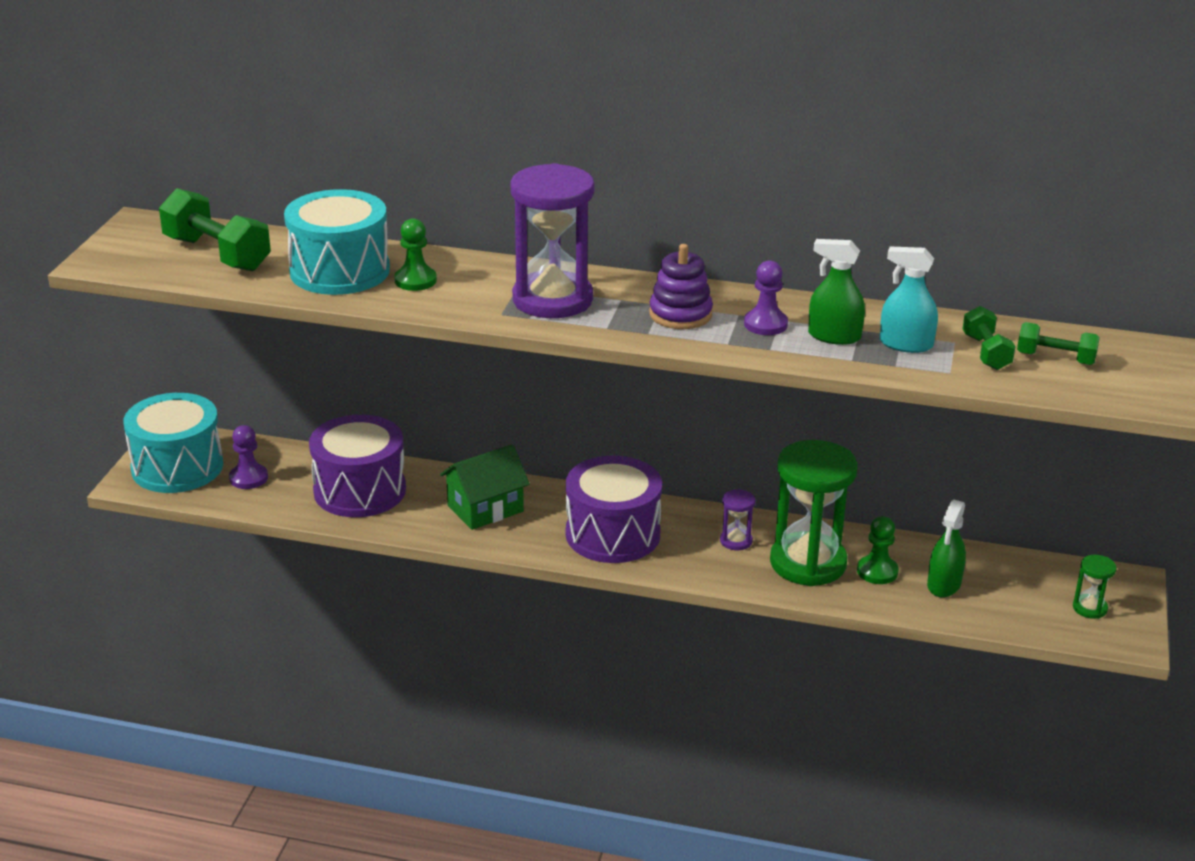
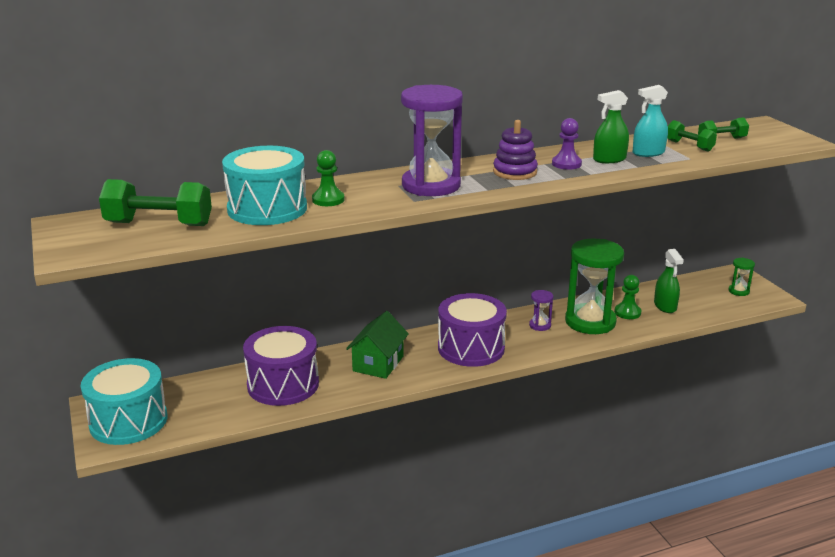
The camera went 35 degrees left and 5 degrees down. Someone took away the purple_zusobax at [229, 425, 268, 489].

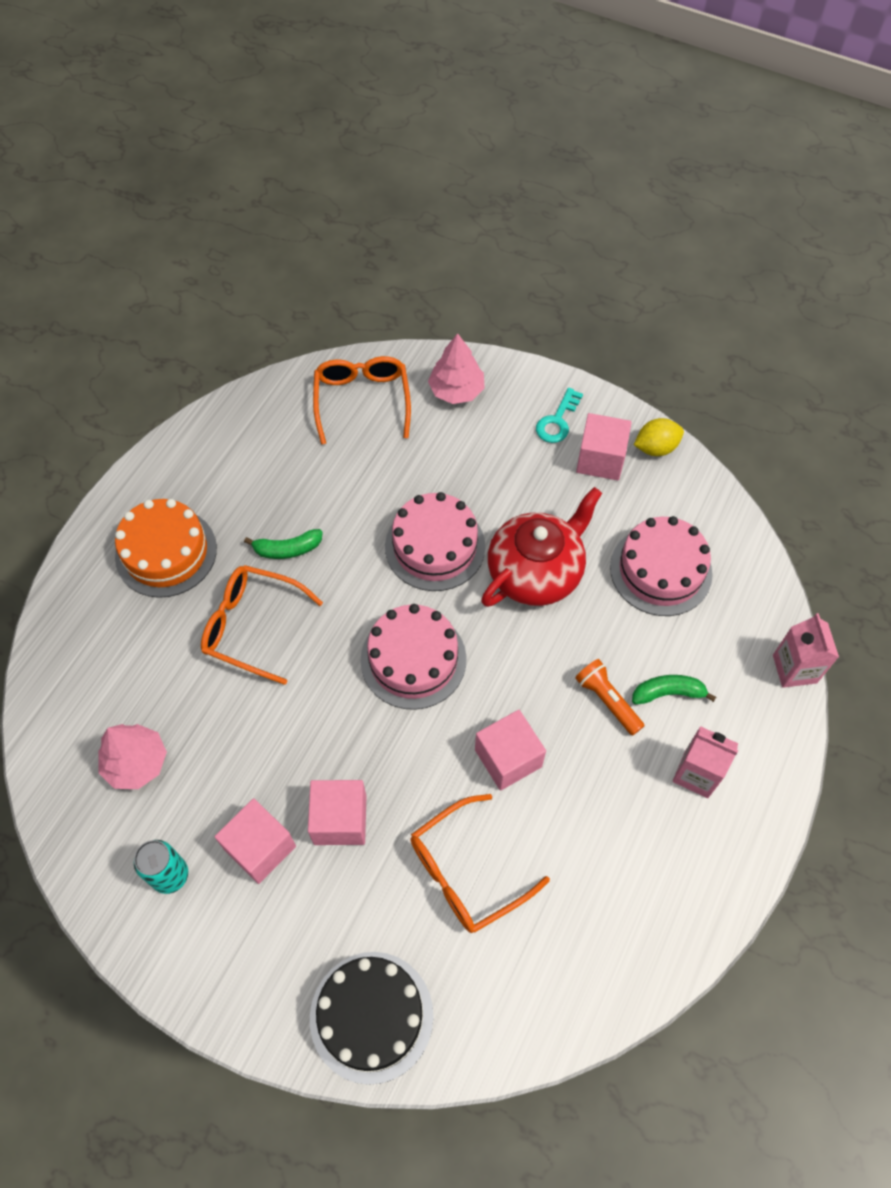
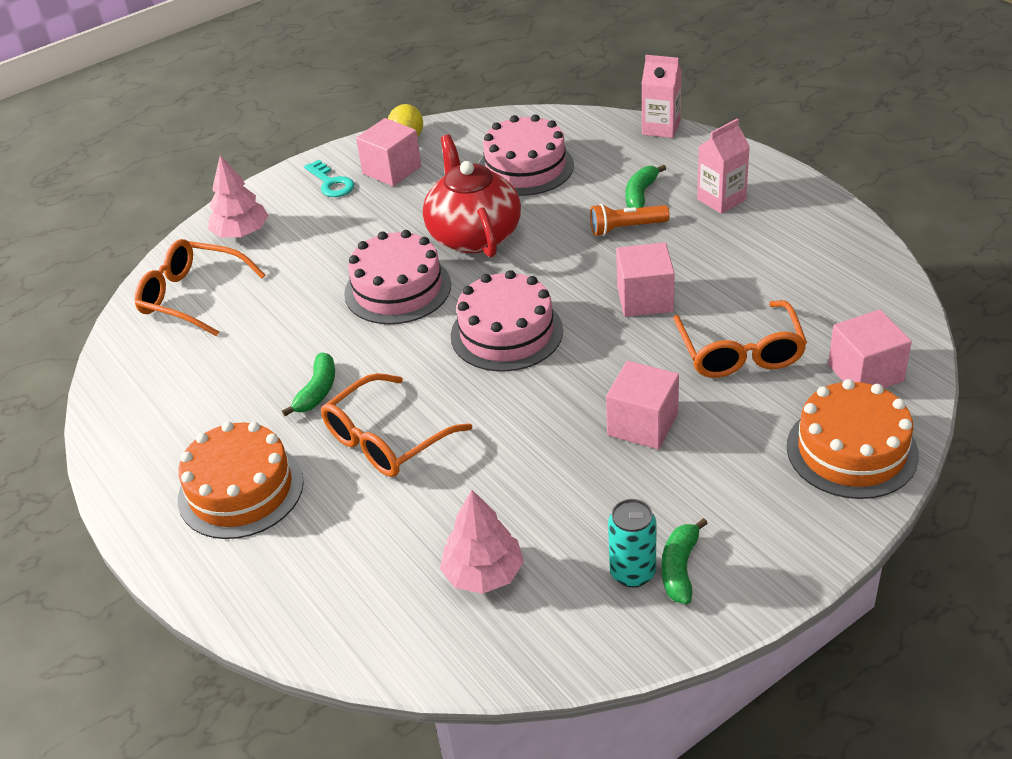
The camera went 60 degrees left and 20 degrees down. Someone put down the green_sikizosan at [662, 518, 708, 604]. Someone carried the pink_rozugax from [215, 798, 296, 884] to [828, 309, 912, 388]. Someone repainted the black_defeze at [310, 952, 433, 1085], which became the orange_defeze at [787, 379, 919, 499].

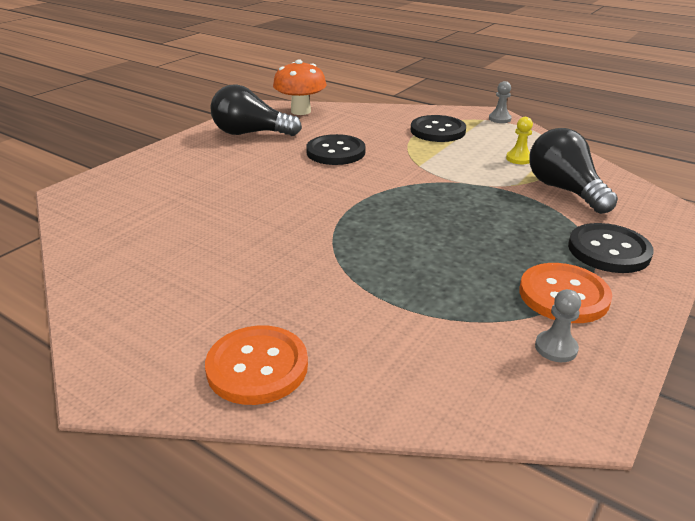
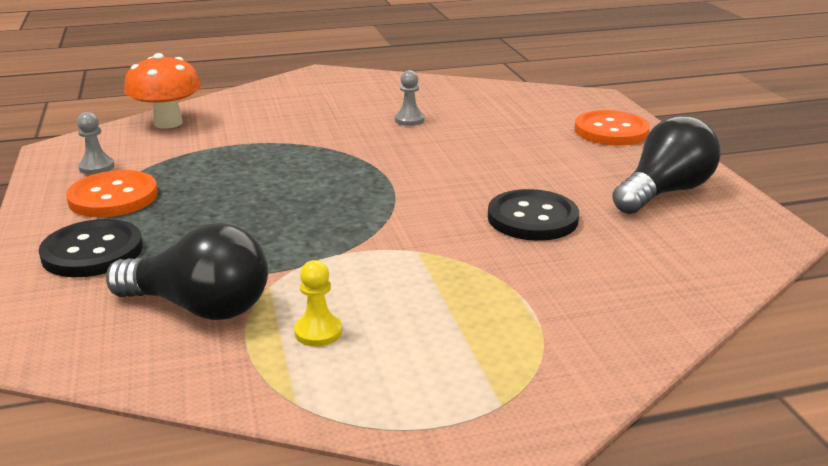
The camera went 130 degrees right and 5 degrees down. Someone took away the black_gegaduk at [411, 115, 466, 142]. Someone carried the orange_gegaduk from [205, 325, 308, 405] to [575, 110, 650, 146]. Someone carried the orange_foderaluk from [273, 59, 327, 115] to [124, 53, 201, 129]. Someone carried the grey_zusobax from [489, 81, 512, 123] to [395, 70, 424, 126].

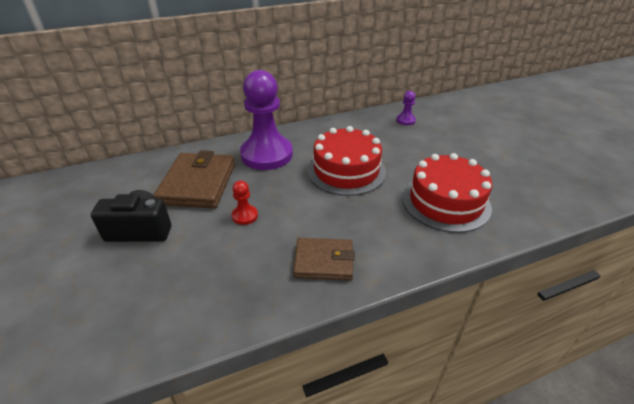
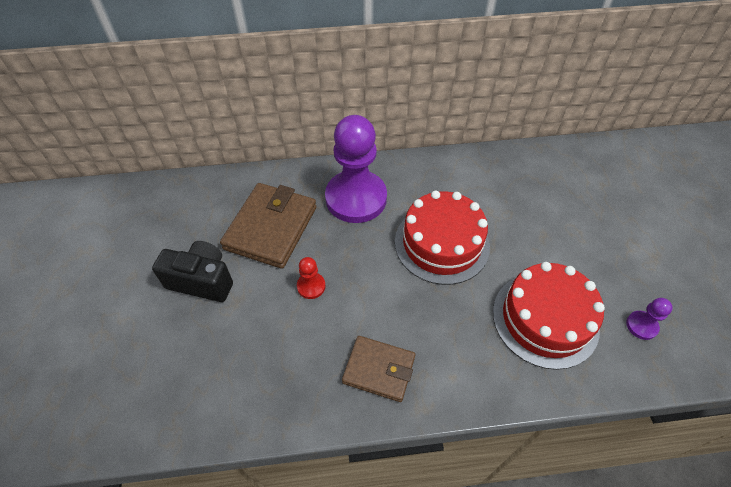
The camera went 15 degrees right and 15 degrees up. Someone carried the purple_zusobax from [396, 91, 416, 125] to [626, 298, 673, 340].

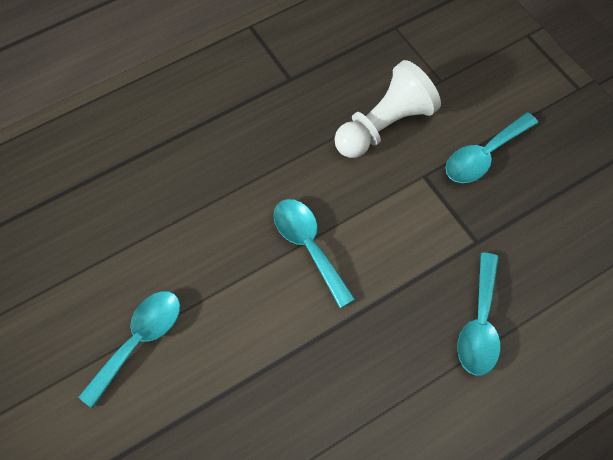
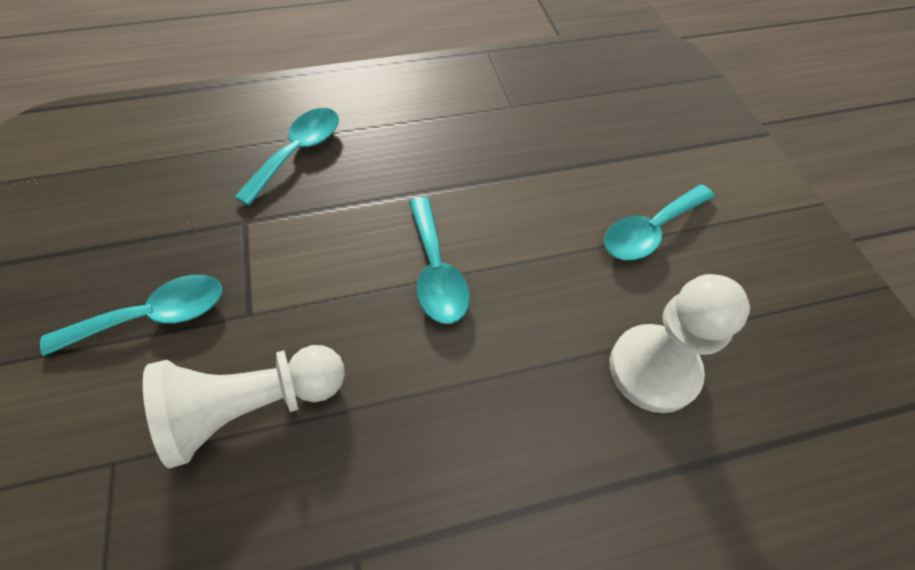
The camera went 165 degrees left and 5 degrees down. Someone put down the white_zusobax at [609, 274, 750, 413].

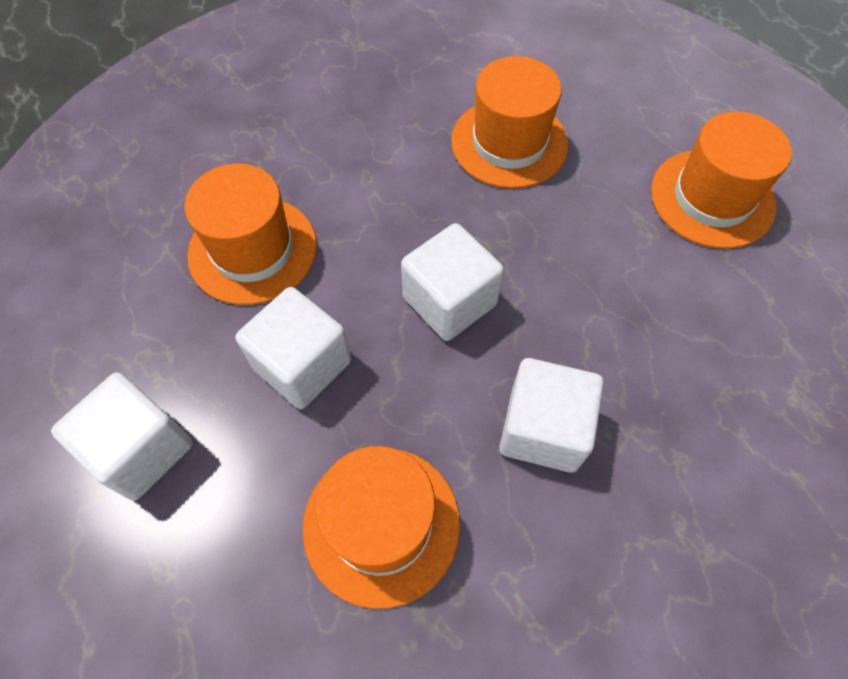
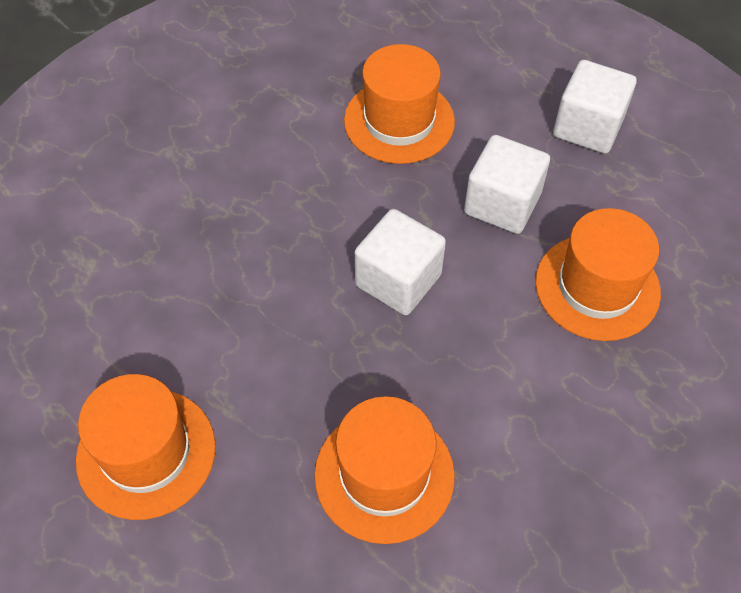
The camera went 165 degrees right and 5 degrees down. Someone took away the white_rozugax at [500, 358, 604, 473].

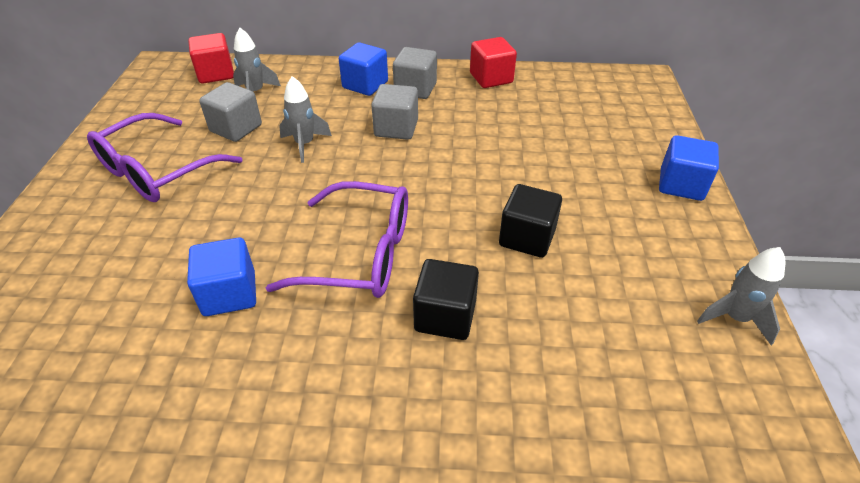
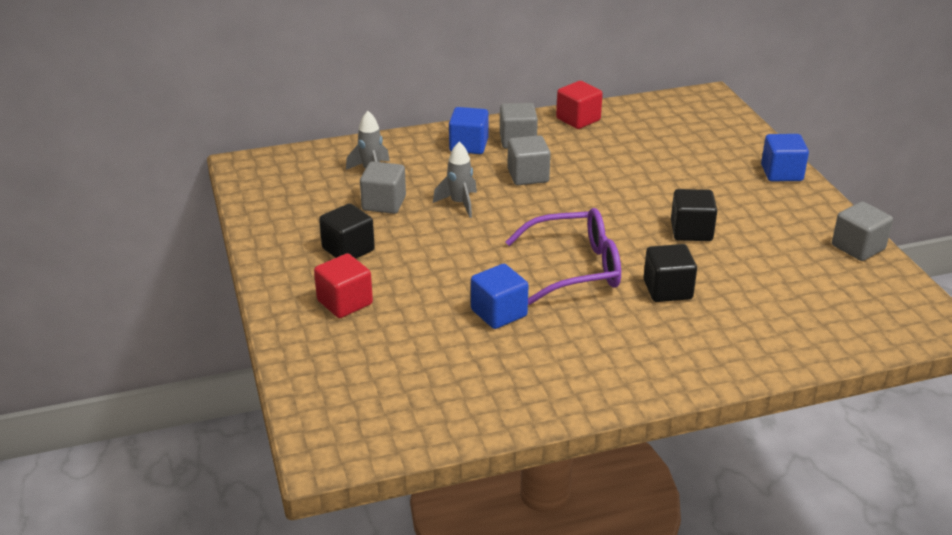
The camera went 20 degrees left and 10 degrees down. Someone carried the red_rozugax from [188, 33, 234, 84] to [314, 253, 373, 318]. Someone swapped the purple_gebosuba at [87, 113, 242, 202] for the black_rozugax at [319, 203, 375, 259]. Someone swapped the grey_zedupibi at [697, 247, 785, 346] for the grey_rozugax at [832, 202, 893, 261].

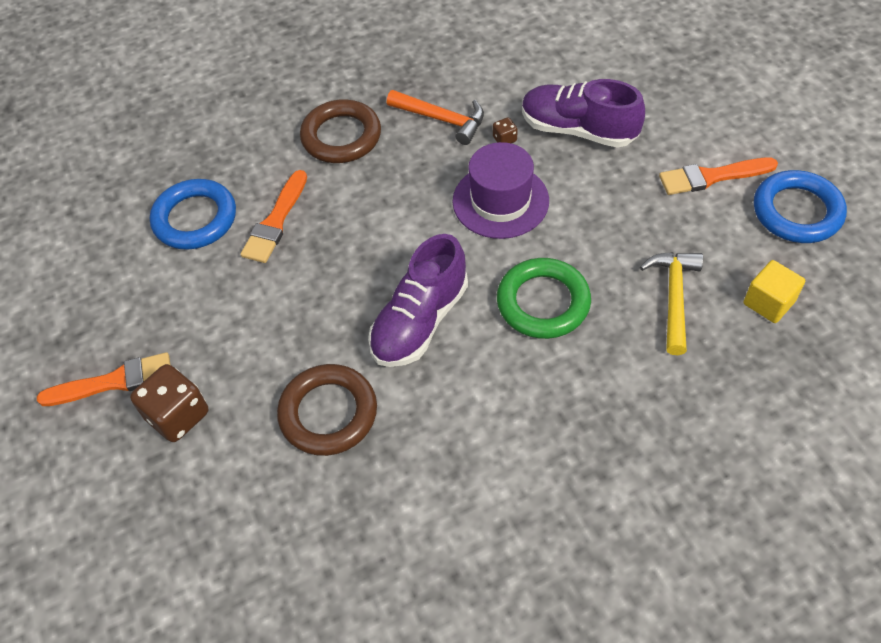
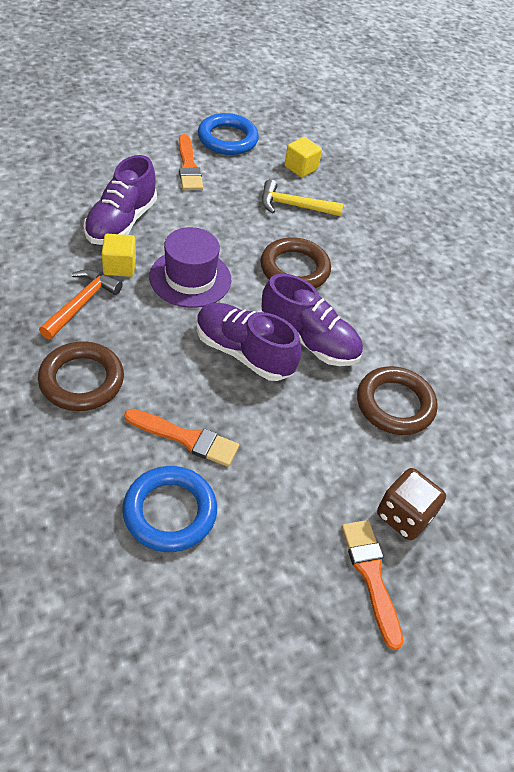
The camera went 100 degrees left and 5 degrees down. Someone put down the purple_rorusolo at [197, 303, 301, 381]. Someone swapped the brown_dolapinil at [493, 117, 518, 143] for the yellow_rozugax at [102, 234, 136, 277]. Someone repainted the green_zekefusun at [497, 258, 591, 339], which became the brown_zekefusun at [260, 237, 331, 288].

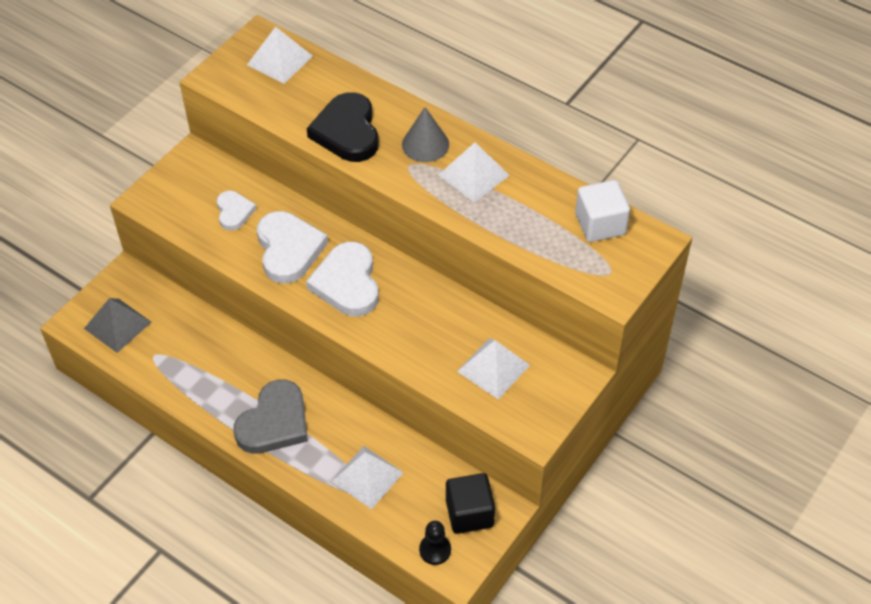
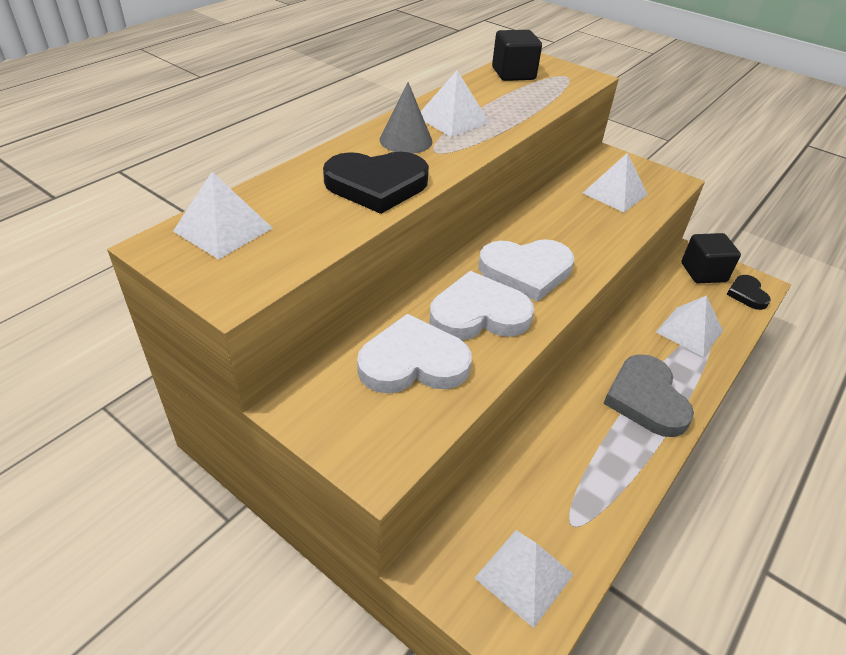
The camera went 90 degrees left and 10 degrees down. Someone swapped the black_zusobax at [419, 521, 451, 565] for the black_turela at [726, 275, 771, 310]. Someone repainted the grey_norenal at [84, 298, 151, 353], which became the white_norenal at [475, 530, 574, 628]. Someone repainted the white_rozugax at [575, 180, 630, 242], which became the black_rozugax at [492, 30, 542, 81]. Someone rotated the grey_turela at [233, 380, 308, 454] by 135 degrees counterclockwise. Someone scaled the white_turela at [217, 191, 256, 231] by 1.75.

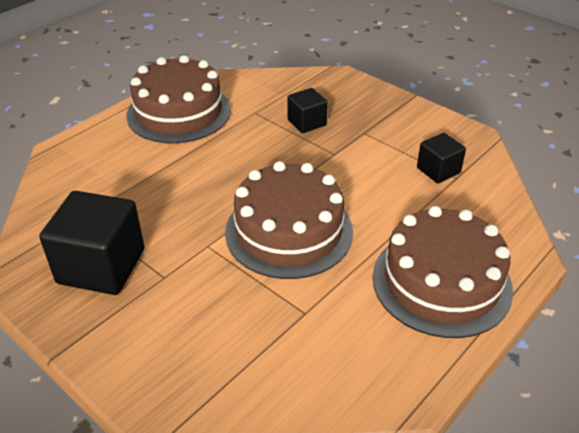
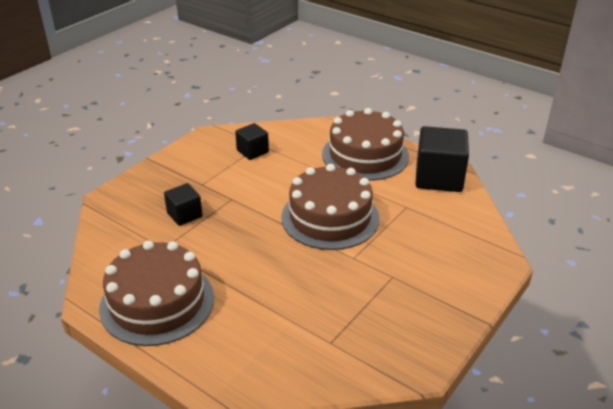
The camera went 95 degrees left and 5 degrees down. Someone carried the black_rozugax from [39, 191, 145, 295] to [415, 126, 469, 192].

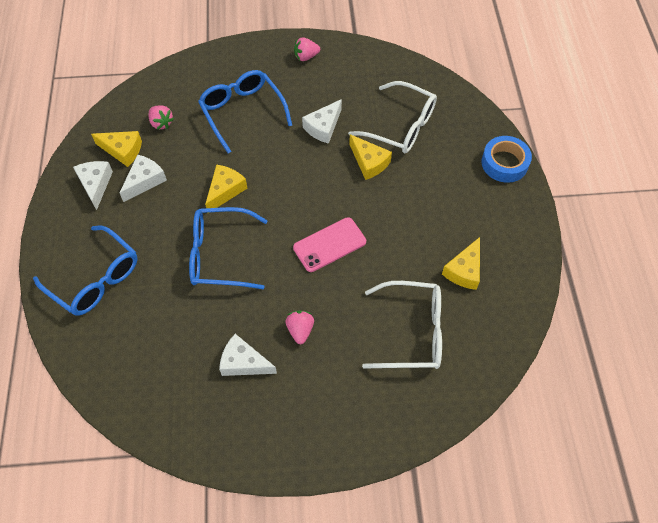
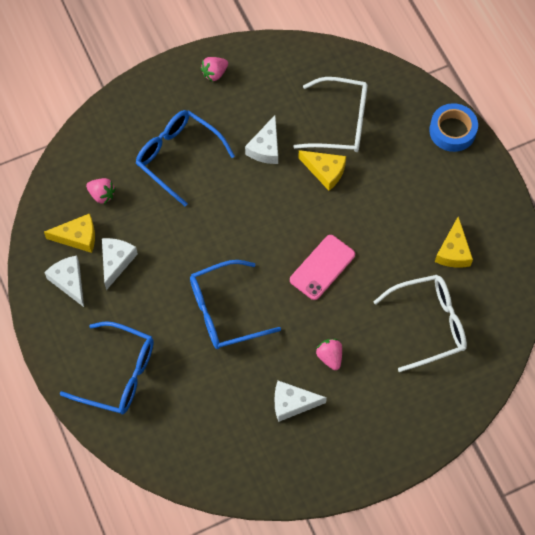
The camera went 20 degrees left and 5 degrees up. Someone took away the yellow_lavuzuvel at [205, 164, 247, 213].

